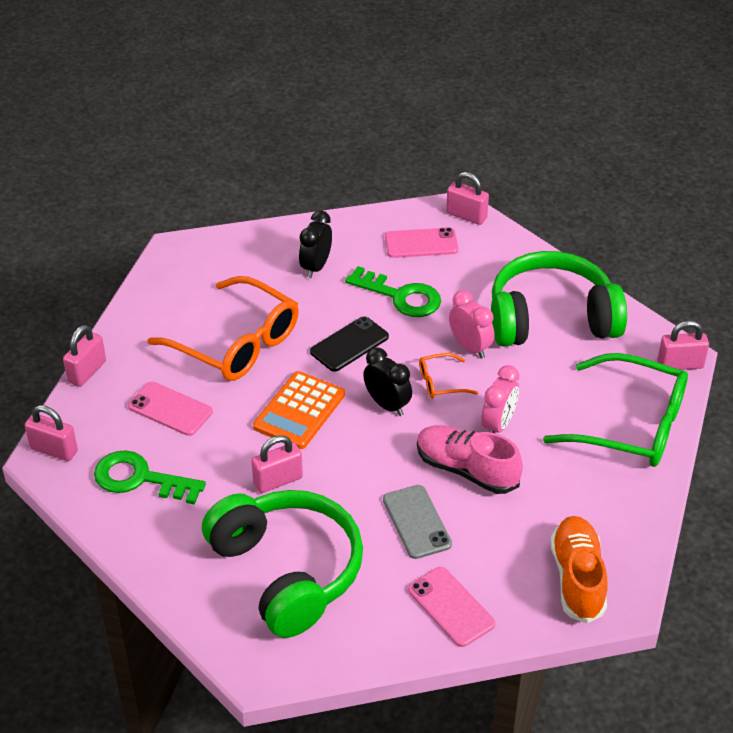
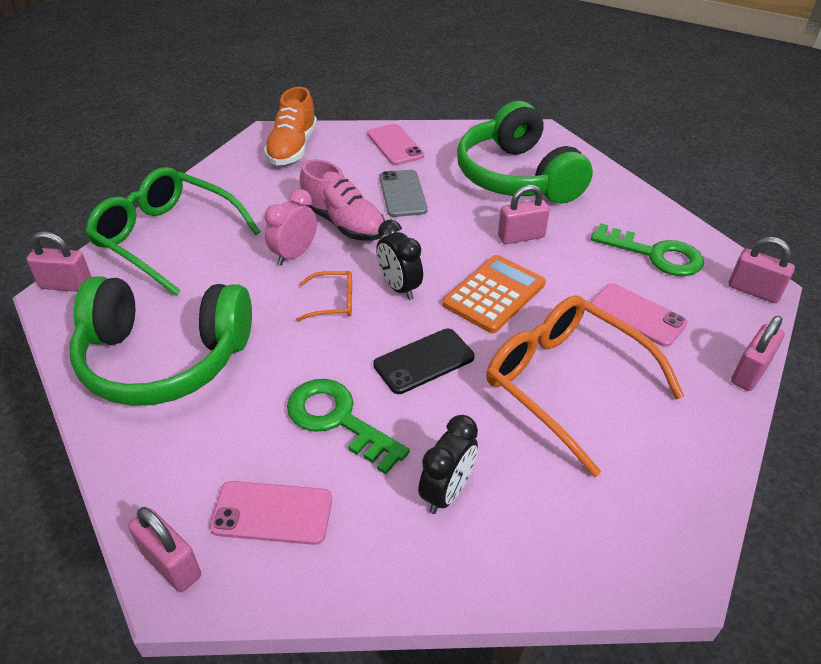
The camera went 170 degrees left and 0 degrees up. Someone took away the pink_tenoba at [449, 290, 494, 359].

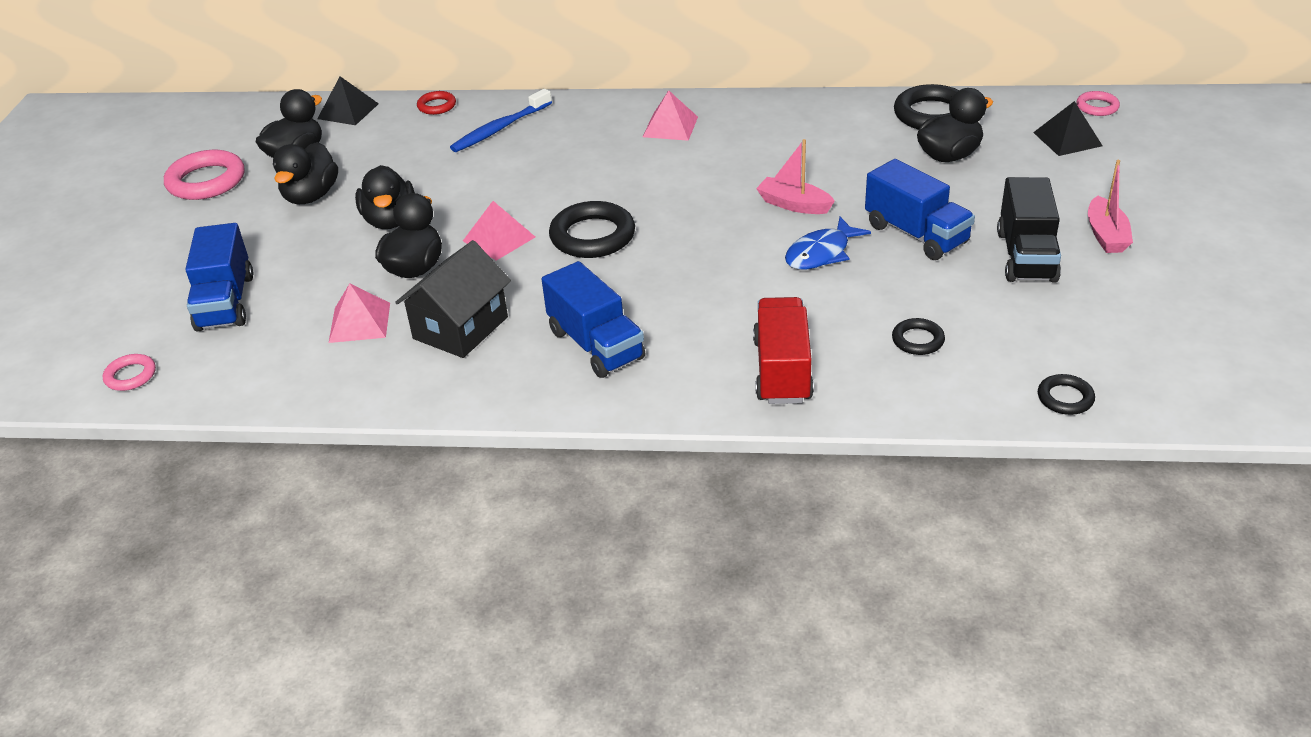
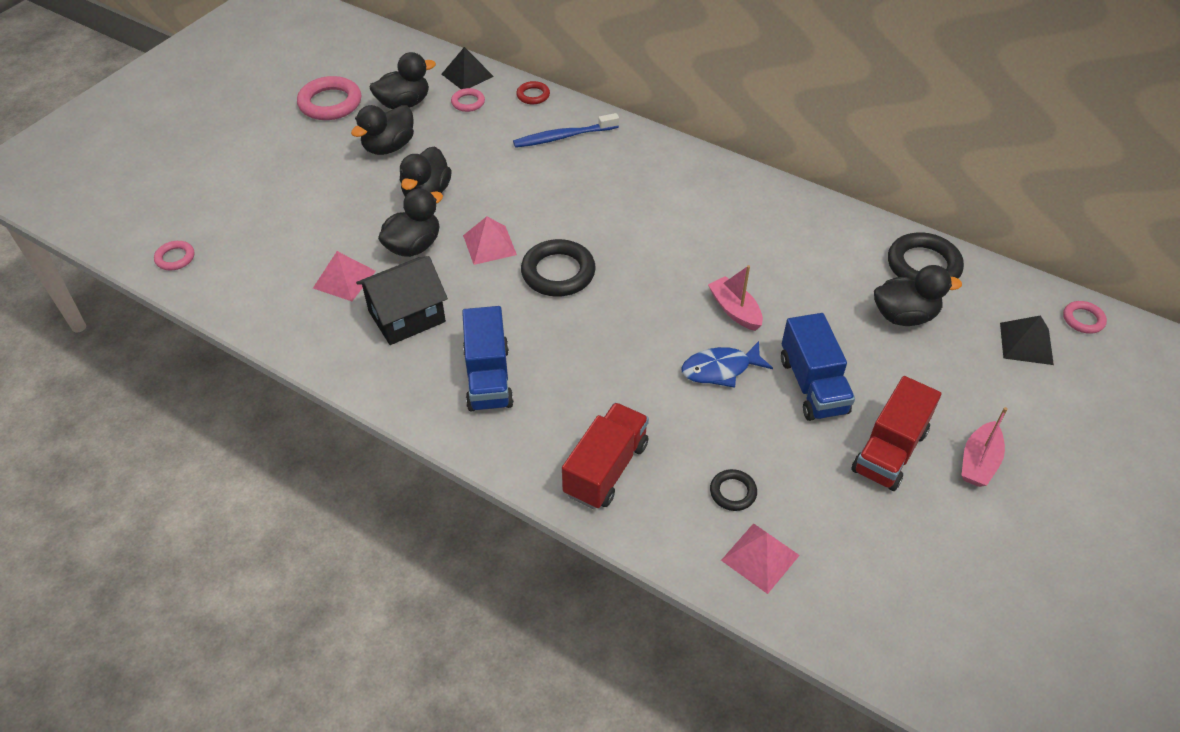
The camera went 25 degrees right and 10 degrees up. Someone took away the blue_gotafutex at [185, 223, 253, 332]. Someone took away the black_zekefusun at [1038, 374, 1095, 415]. Someone put down the pink_zekefusun at [451, 88, 485, 112]. Someone carried the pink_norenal from [643, 90, 698, 141] to [721, 523, 800, 594]. Someone repainted the black_gotafutex at [997, 177, 1061, 282], which became the red_gotafutex at [851, 376, 941, 491].

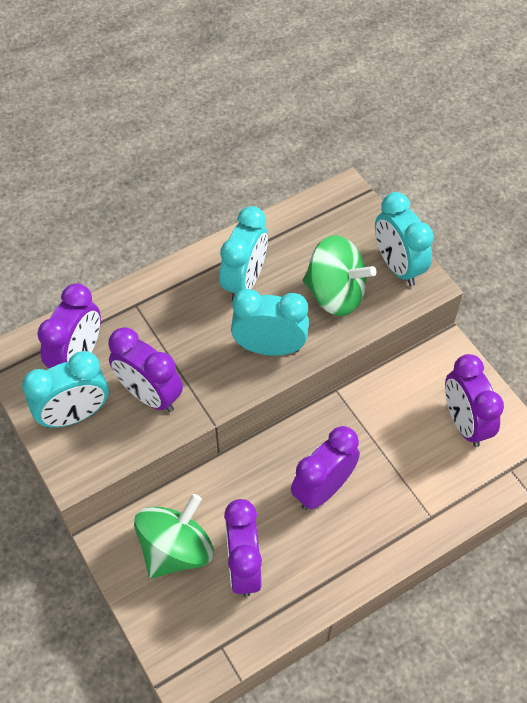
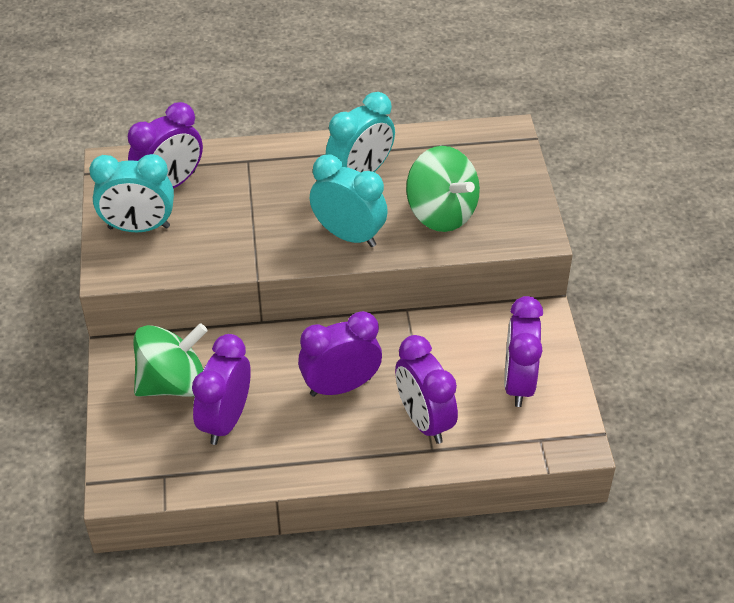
The camera went 25 degrees right and 10 degrees down. Someone took away the turquoise_tenoba at [375, 192, 434, 286]. Someone carried the purple_tenoba from [109, 327, 183, 412] to [395, 335, 458, 444].

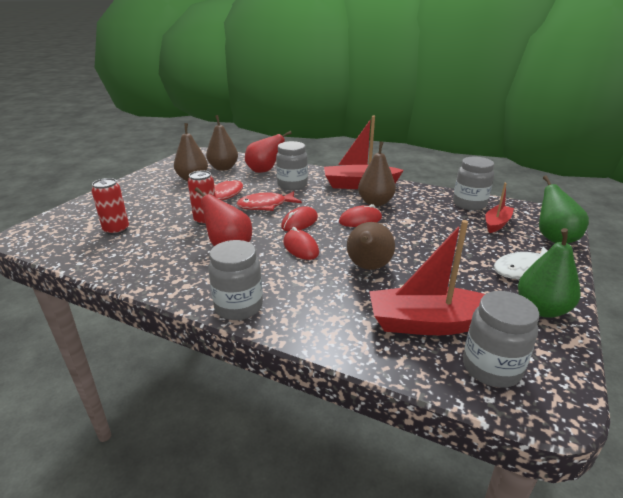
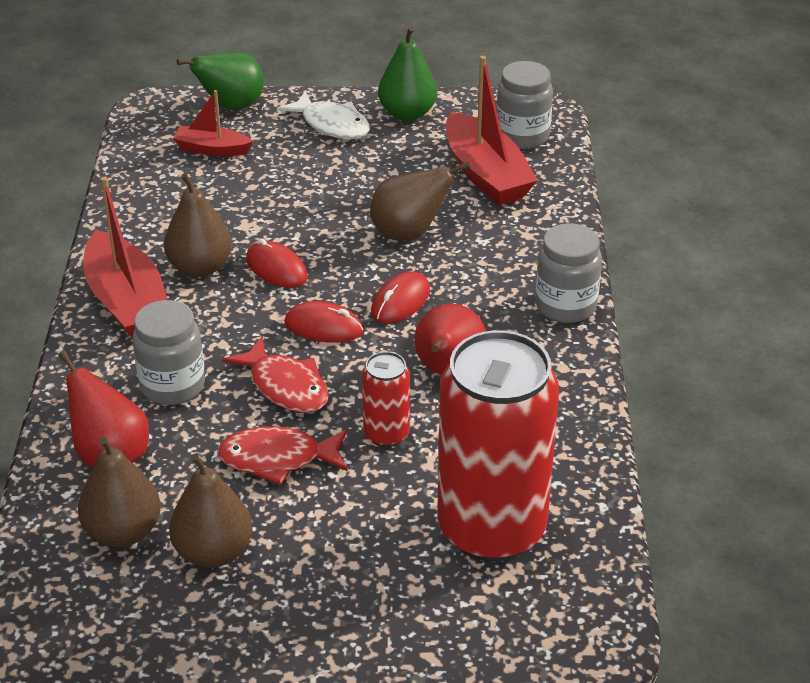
The camera went 115 degrees left and 10 degrees up. Someone took away the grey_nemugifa at [453, 157, 494, 210]. Someone scaled the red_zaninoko at [91, 178, 129, 235] by 2.23.

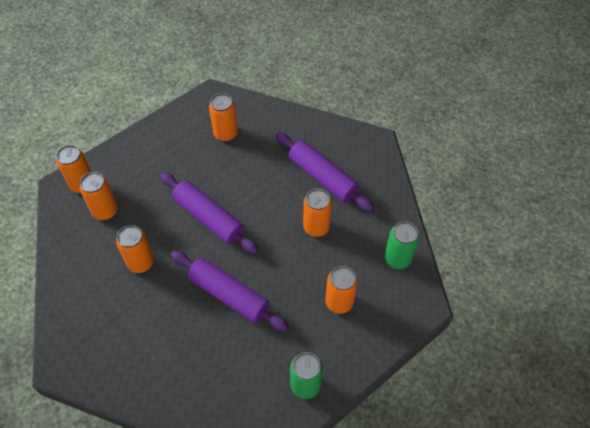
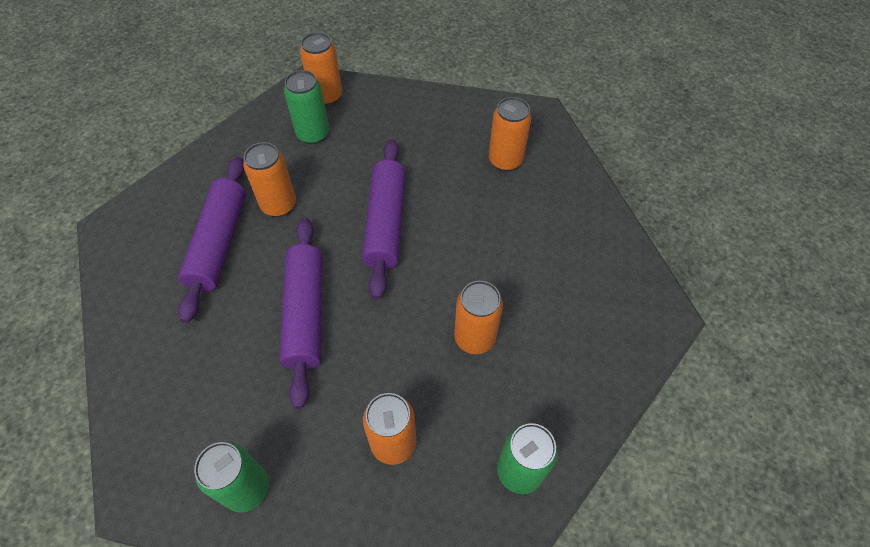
The camera went 50 degrees right and 0 degrees up. Someone carried the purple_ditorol from [276, 132, 374, 212] to [178, 157, 246, 323]. Someone repainted the orange_zaninoko at [80, 172, 118, 220], which became the green_zaninoko at [284, 70, 329, 144].

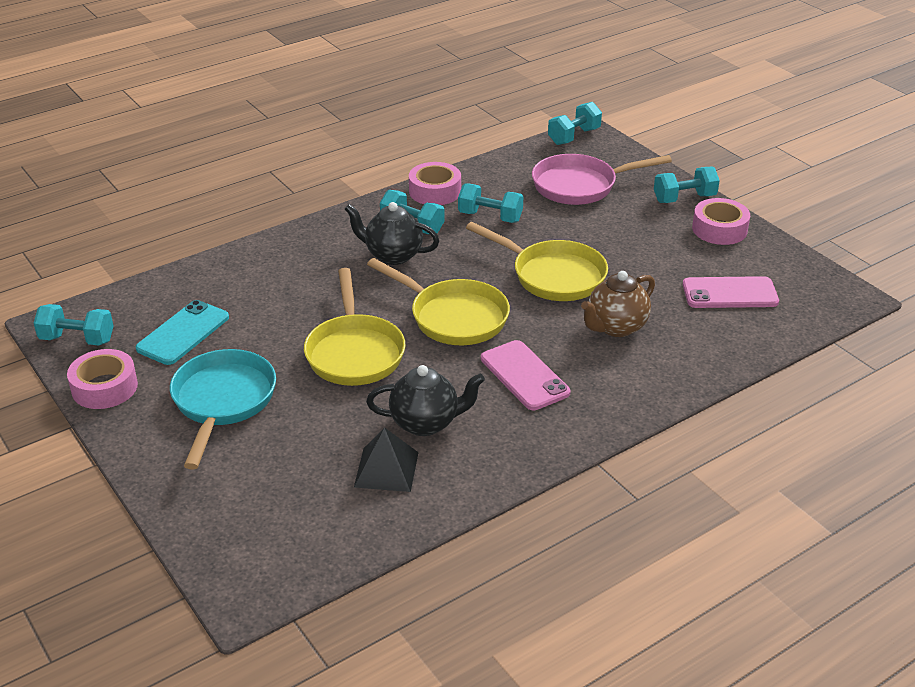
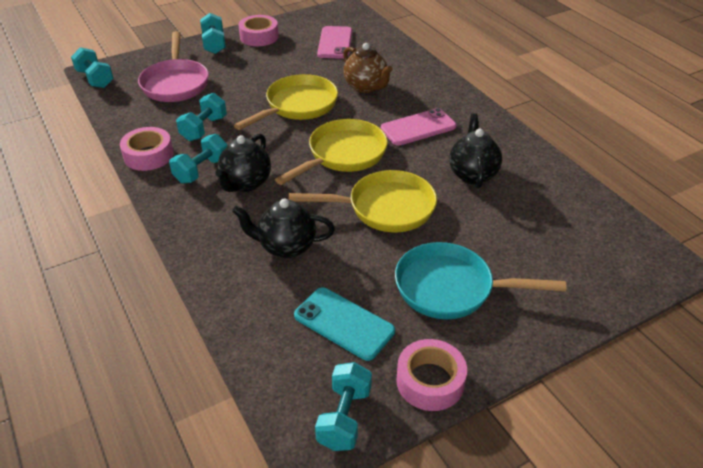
The camera went 85 degrees left and 5 degrees up. Someone took away the black_norenal at [354, 427, 419, 492]. Someone put down the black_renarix at [232, 198, 335, 258].

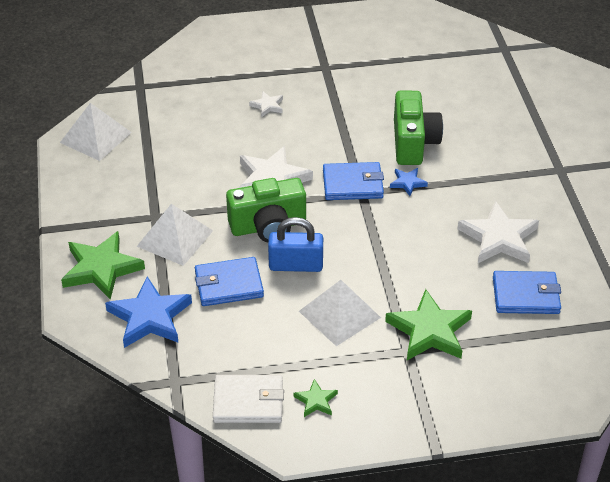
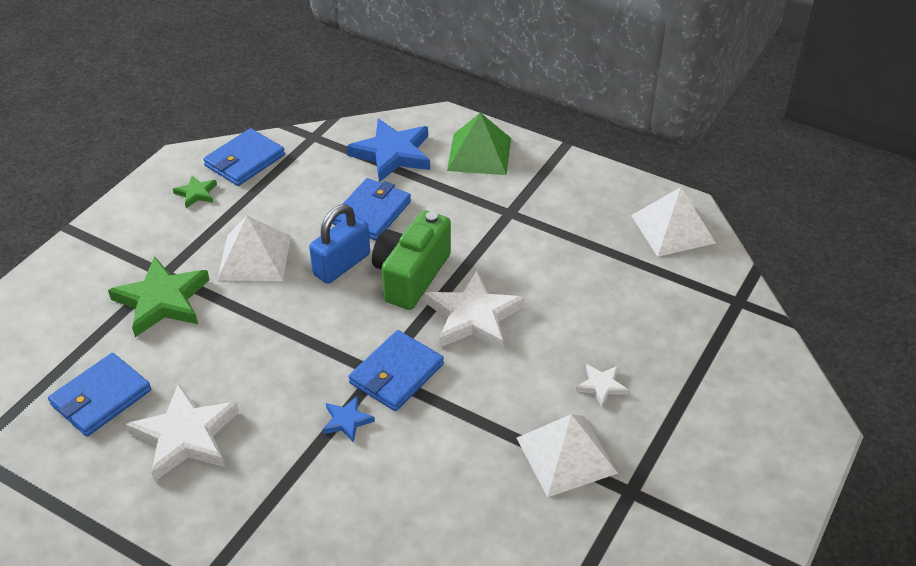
The camera went 130 degrees right and 0 degrees up. Someone took away the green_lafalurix at [394, 91, 443, 165]. Someone carried the white_norenal from [137, 204, 213, 266] to [517, 414, 618, 497]. Someone swapped the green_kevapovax at [61, 231, 145, 299] for the green_norenal at [447, 113, 511, 175]. Someone repainted the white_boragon at [213, 375, 284, 423], which became the blue_boragon at [203, 128, 285, 186].

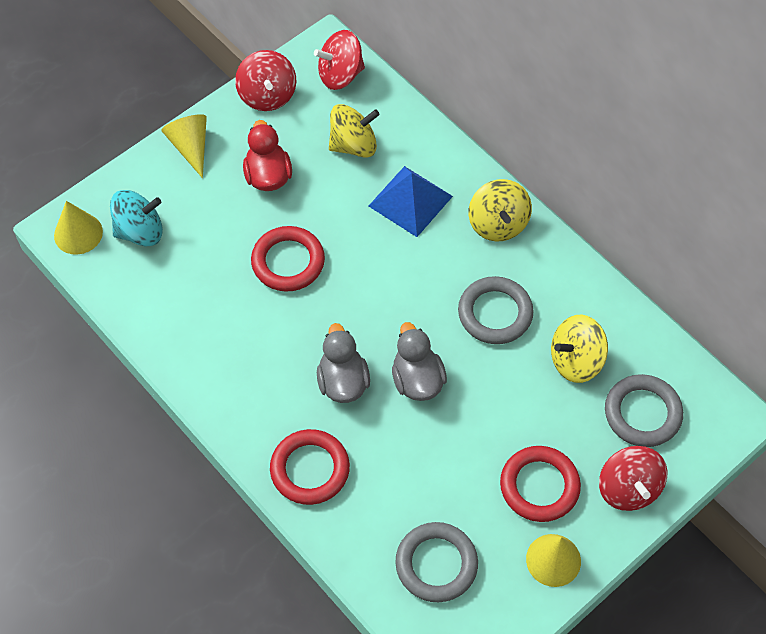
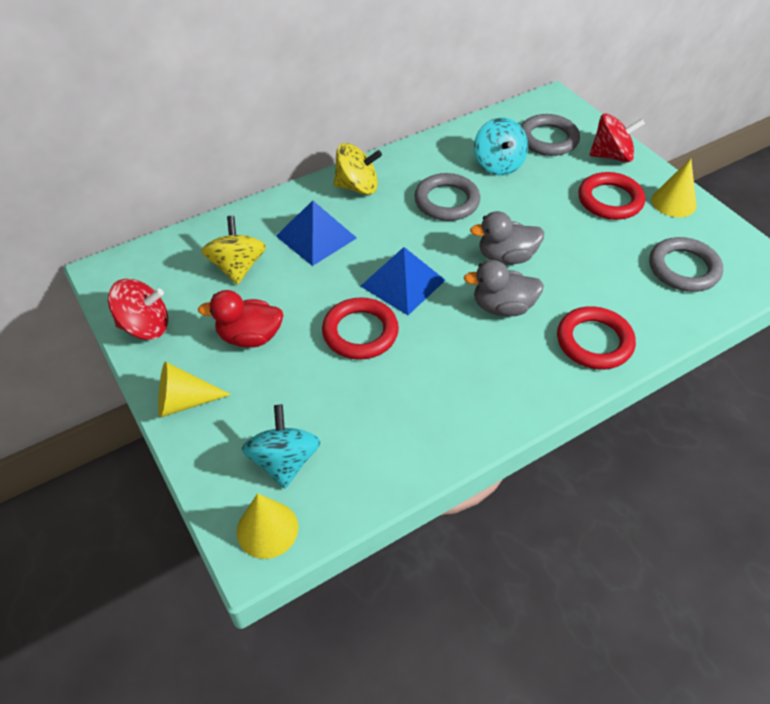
The camera went 80 degrees left and 10 degrees down. Someone took away the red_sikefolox at [314, 30, 365, 90]. Someone put down the blue_norenal at [360, 247, 445, 315]. Someone repainted the yellow_sikefolox at [551, 314, 608, 383], which became the turquoise_sikefolox at [474, 118, 528, 176].

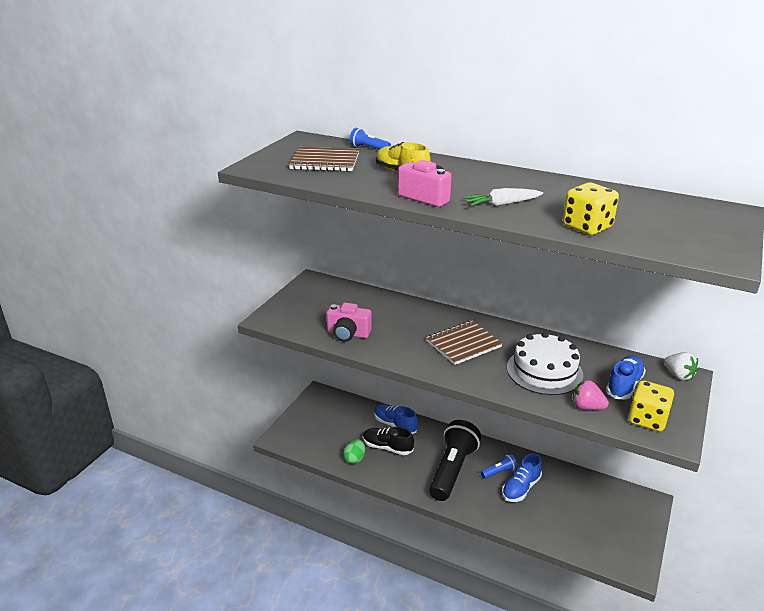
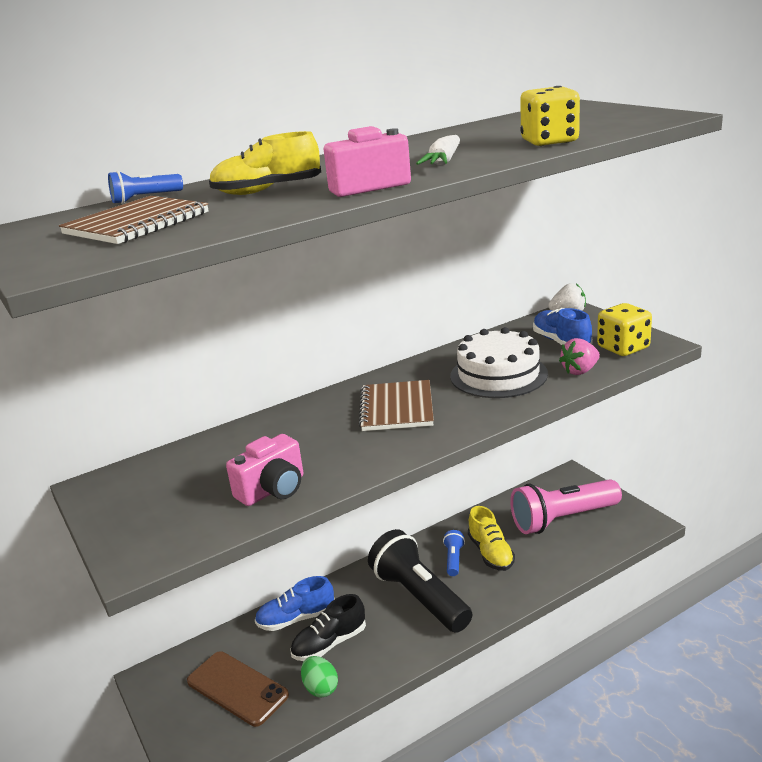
The camera went 55 degrees left and 5 degrees down. Someone put down the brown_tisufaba at [187, 651, 289, 727]. Someone put down the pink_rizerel at [510, 479, 622, 534]. Someone repainted the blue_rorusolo at [502, 453, 542, 502], which became the yellow_rorusolo at [468, 506, 515, 571].

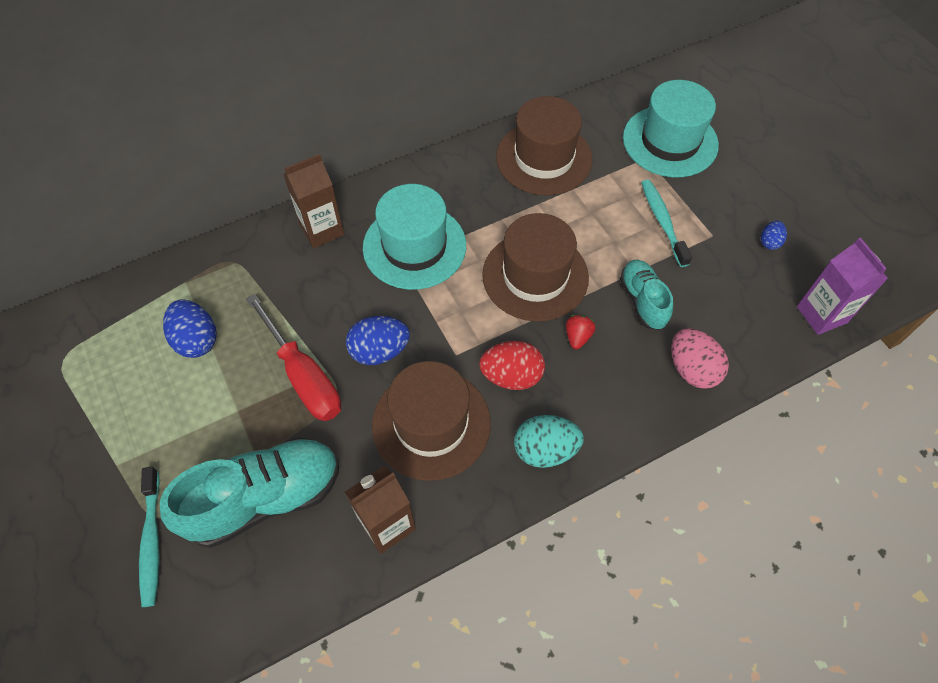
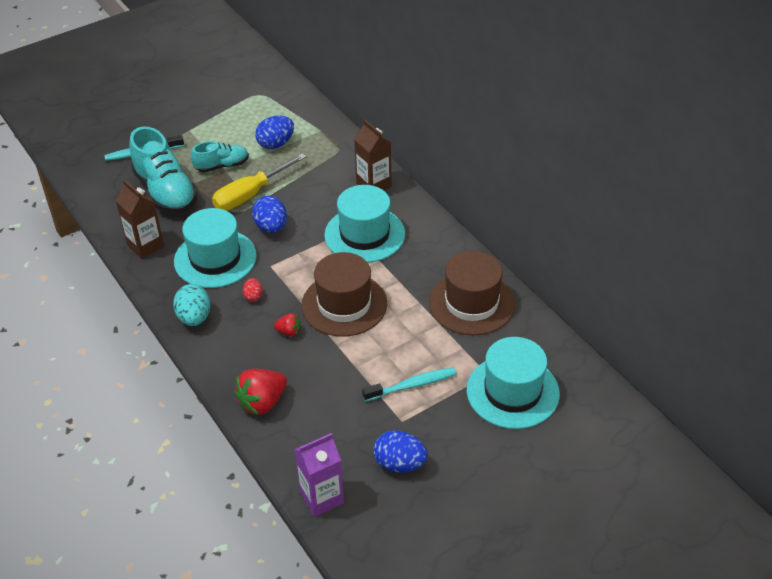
The camera went 85 degrees right and 15 degrees down. Someone carried the turquoise_rorusolo from [620, 260, 673, 330] to [191, 141, 249, 172]. Someone swapped the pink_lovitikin at [671, 328, 729, 389] for the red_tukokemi at [234, 369, 287, 415]. Someone repainted the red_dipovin at [246, 294, 341, 421], which became the yellow_dipovin at [212, 153, 306, 211]. Someone repainted the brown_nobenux at [372, 361, 491, 481], which became the turquoise_nobenux at [174, 208, 257, 288]. Someone scaled the red_lovitikin at [479, 341, 545, 390] by 0.54. Someone scaled the blue_lovitikin at [761, 221, 787, 250] by 1.84.

